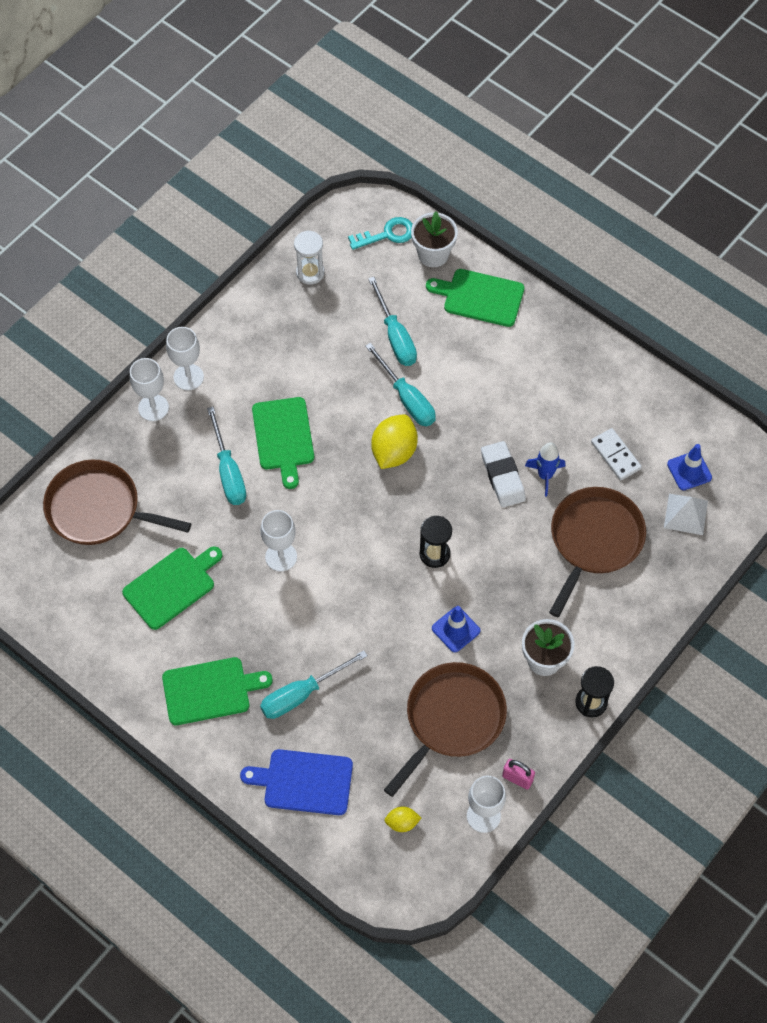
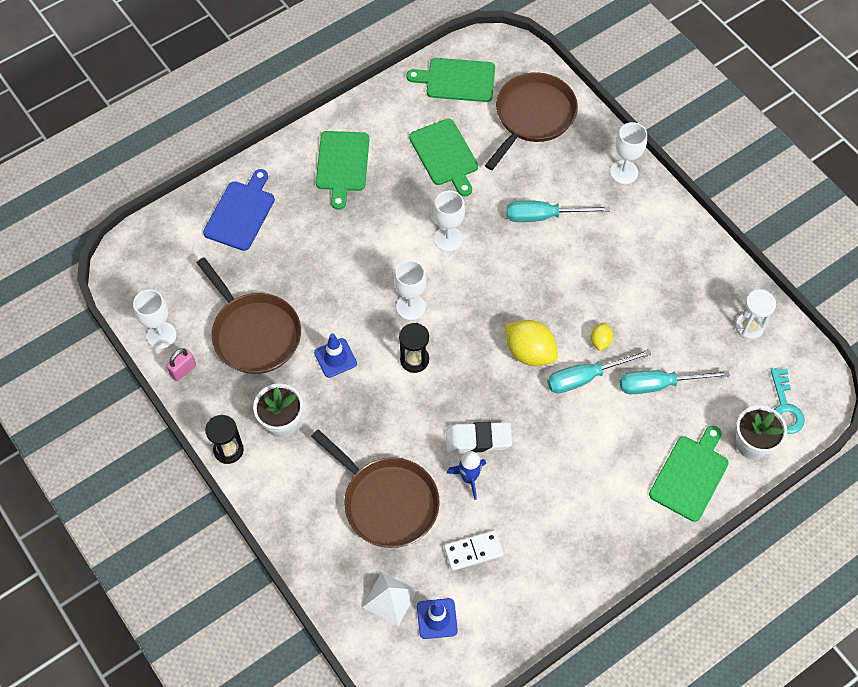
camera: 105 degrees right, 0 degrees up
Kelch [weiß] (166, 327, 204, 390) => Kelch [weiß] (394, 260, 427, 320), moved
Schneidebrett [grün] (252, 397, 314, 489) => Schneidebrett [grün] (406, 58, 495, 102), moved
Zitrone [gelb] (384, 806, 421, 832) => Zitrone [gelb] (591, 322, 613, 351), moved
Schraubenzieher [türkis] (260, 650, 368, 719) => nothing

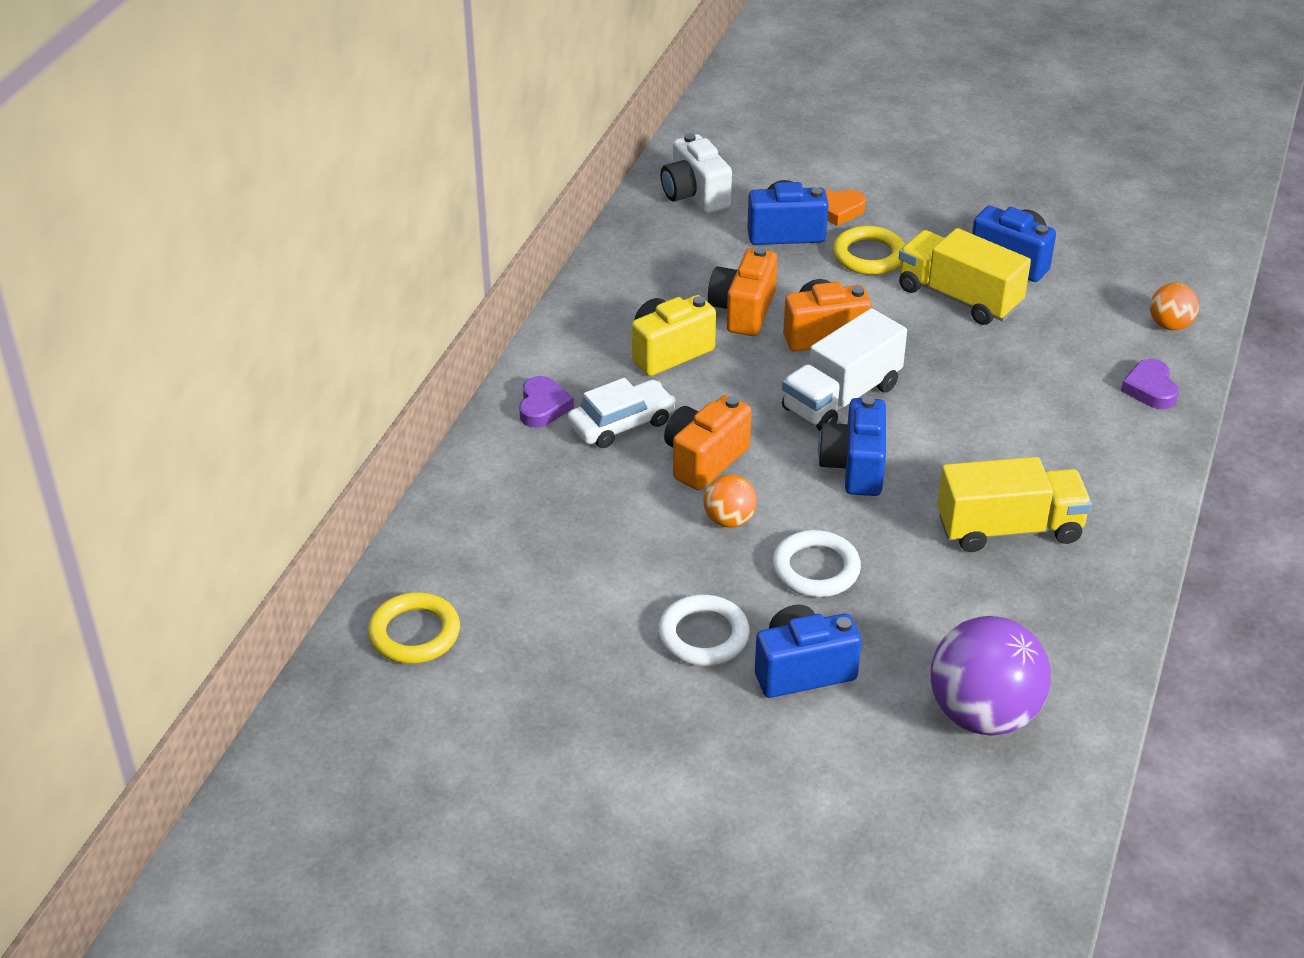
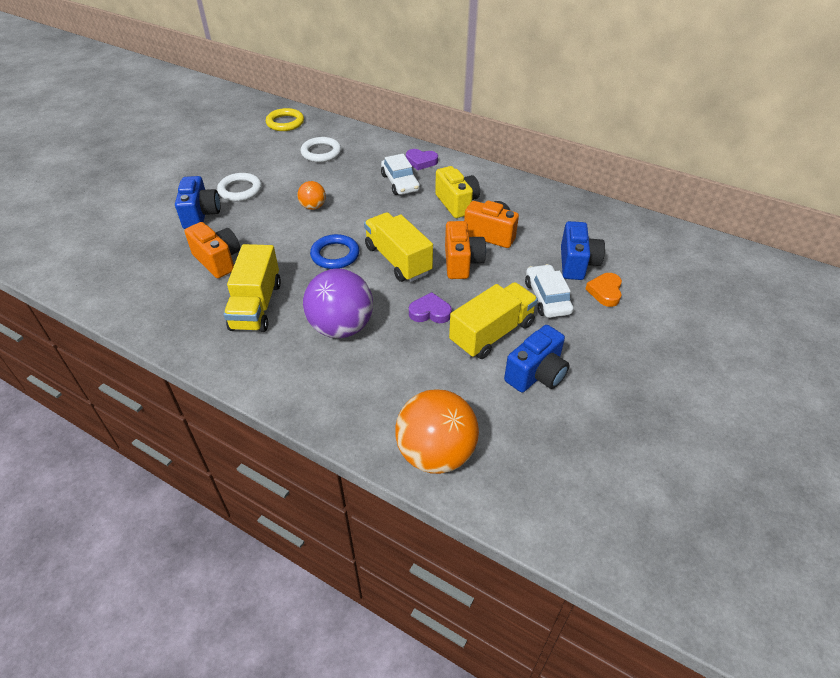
camera: 100 degrees right, 5 degrees up
Kamera [orange] (664, 395, 752, 490) => Kamera [orange] (184, 222, 240, 278), moved
Ring [weiß] (772, 530, 861, 597) => Ring [weiß] (301, 137, 341, 162), moved
Ball [lila] (931, 616, 1051, 736) => Ball [lila] (303, 268, 373, 338), moved
Kamera [blau] (818, 396, 886, 496) => Ring [blau] (310, 234, 359, 269)
Lastwagen [weiß] (782, 308, 907, 431) => Lastwagen [gelb] (364, 212, 433, 282)
Ball [orange] (1150, 283, 1199, 330) => Ball [orange] (395, 389, 479, 474), x1.99
Herz [lila] (1121, 359, 1179, 409) => Herz [lila] (409, 292, 452, 323), moved
Ring [gelb] (833, 226, 905, 275) => Auto [weiß] (525, 264, 573, 318)
Kamera [weiß] (660, 133, 732, 214) => nothing

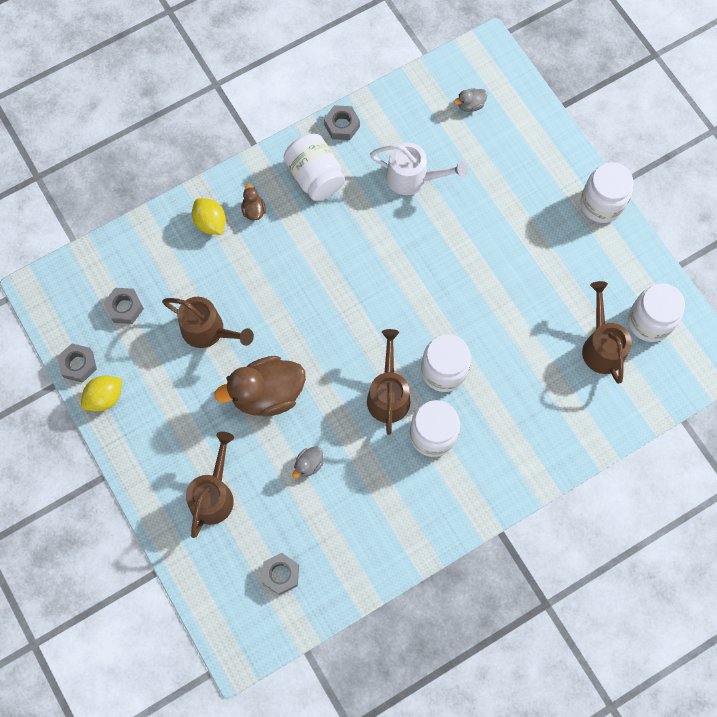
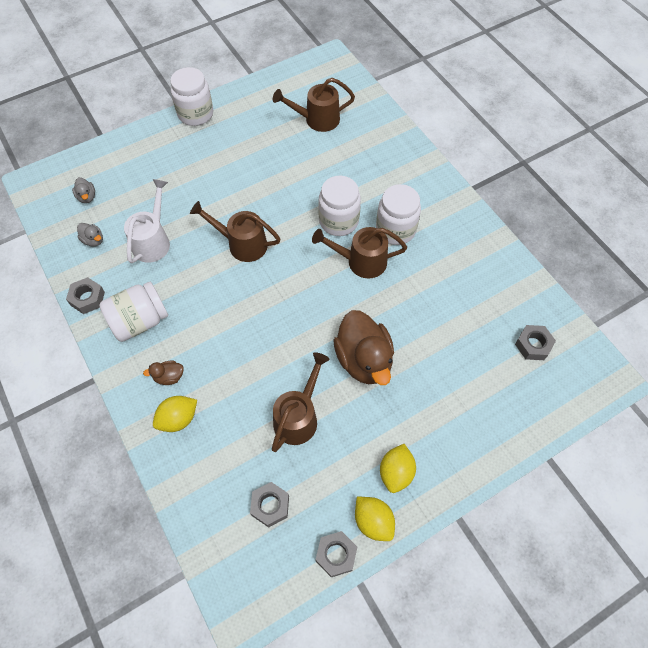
camera: 90 degrees left, 10 degrees down
Ente [grau] (292, 446, 324, 478) => Ente [grau] (77, 223, 103, 246), moved
Gießkanne [braun] (186, 432, 234, 538) => Gießkanne [braun] (190, 201, 281, 262), moved
nothing => Zitrone [gelb] (380, 444, 416, 493)
Einmachglas [weiß] (628, 283, 685, 342) => nothing

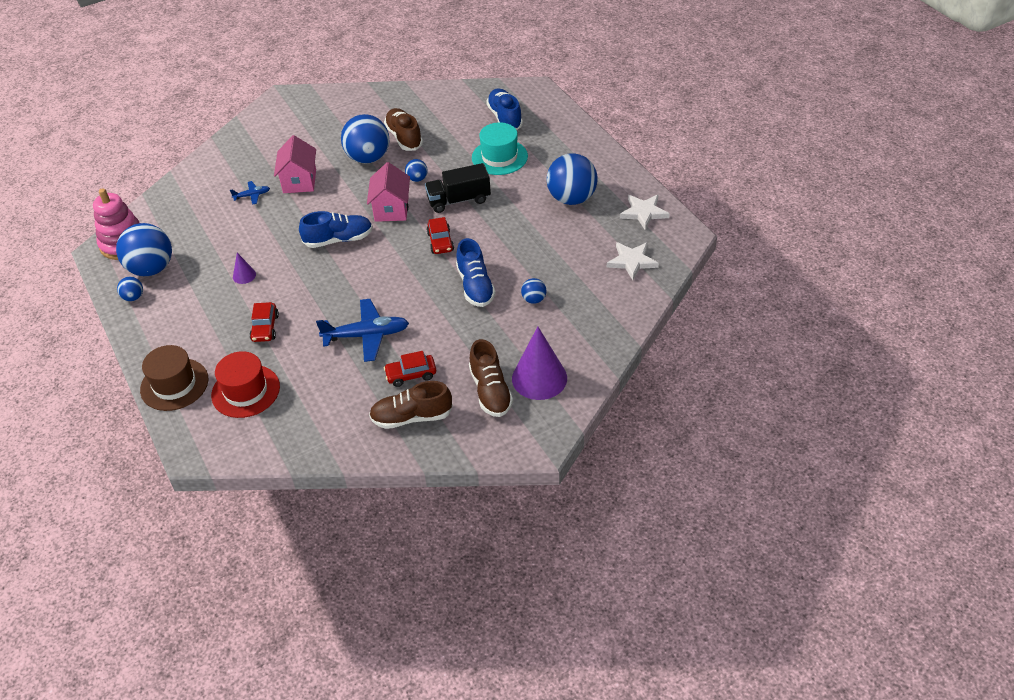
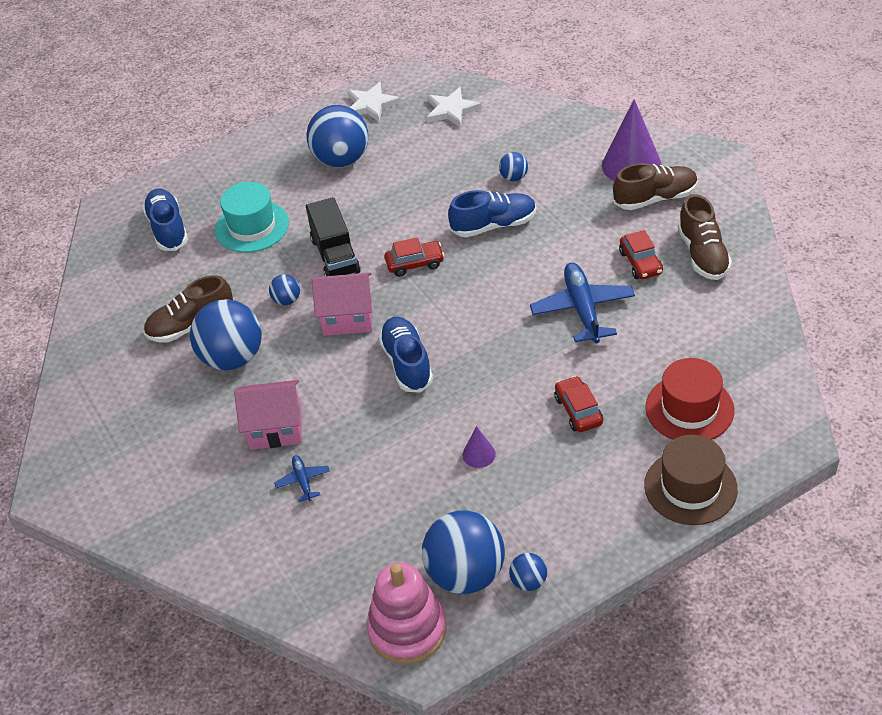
camera: 90 degrees left, 0 degrees up
Schuh [blau] (486, 88, 523, 130) => Schuh [blau] (143, 188, 188, 251), 90 degrees clockwise
Auto [rot] (250, 302, 279, 342) => Auto [rot] (555, 376, 603, 432), 105 degrees counterclockwise

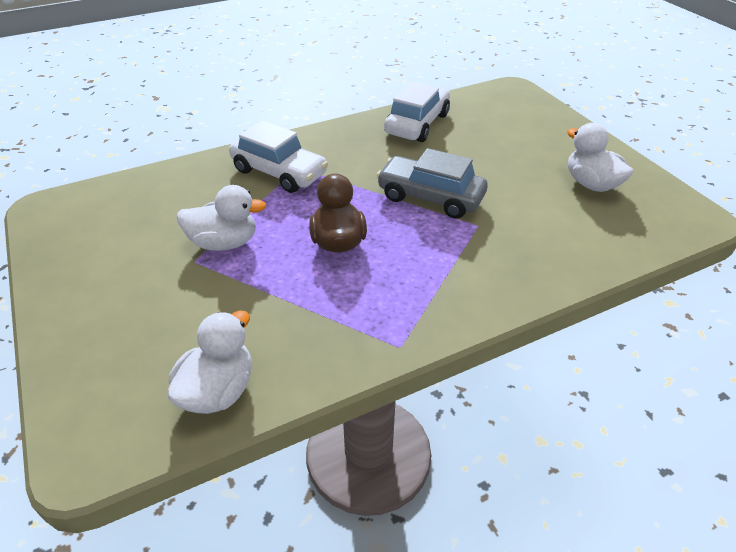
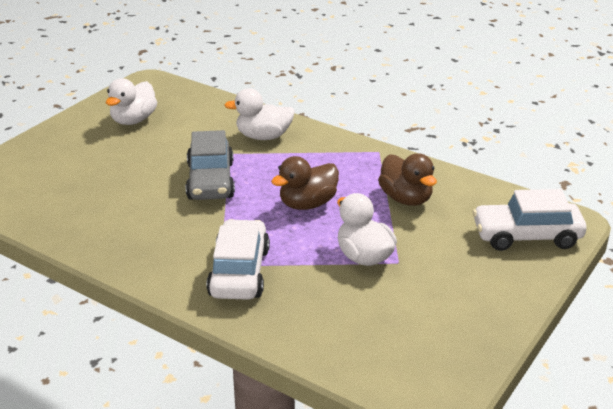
camera: 120 degrees left, 10 degrees down
Ente [weiß] (168, 310, 252, 414) => Ente [weiß] (224, 88, 295, 140), moved
nothing => Ente [braun] (378, 153, 437, 206)
Auto [weiß] (384, 81, 450, 142) => Auto [weiß] (473, 189, 587, 251), moved

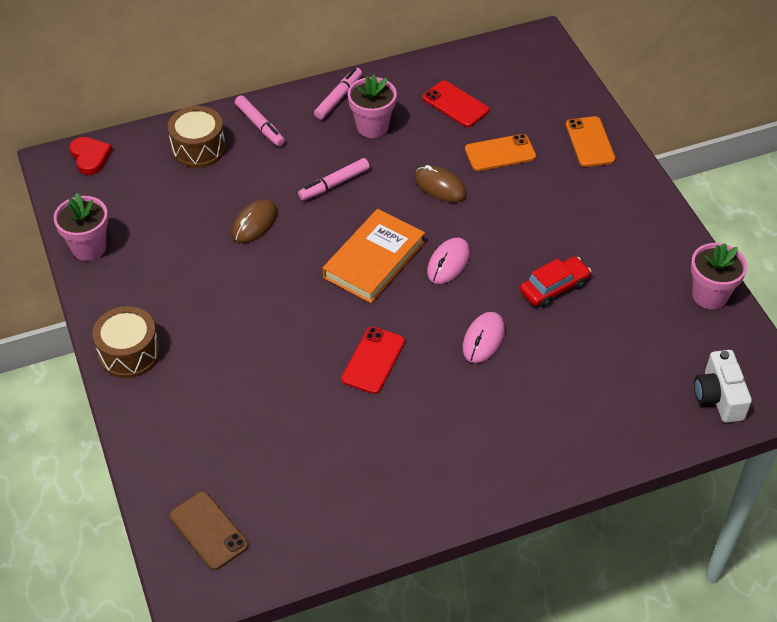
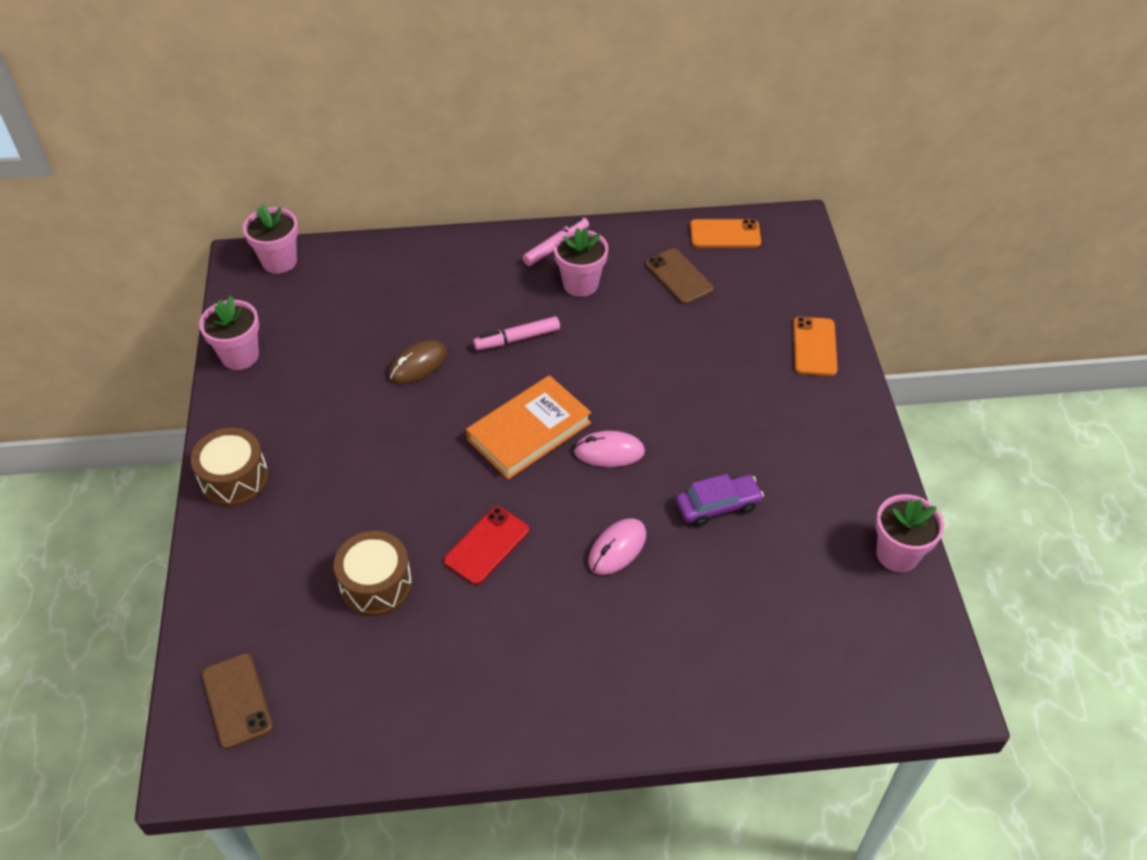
camera: 15 degrees right, 0 degrees up
Herz [rot] (69, 137, 112, 175) => Blumentopf [rosa] (243, 204, 298, 274)
Trommel [braun] (168, 106, 226, 168) => Trommel [braun] (334, 531, 412, 616), moved
Computermaus [rosa] (427, 238, 470, 284) => Computermaus [rosa] (573, 431, 645, 467), 45 degrees clockwise
Handy [rot] (422, 81, 489, 127) => Handy [braun] (645, 248, 714, 304)
Auto [rot] (520, 256, 591, 308) => Auto [lila] (676, 474, 764, 527)
Handy [orange] (465, 134, 536, 171) => Handy [orange] (690, 219, 761, 247), moved
Filzstift [rosa] (235, 95, 285, 147) => nothing
Computermaus [braun] (415, 165, 466, 203) => nothing
Kamera [weiß] (694, 350, 752, 423) => nothing

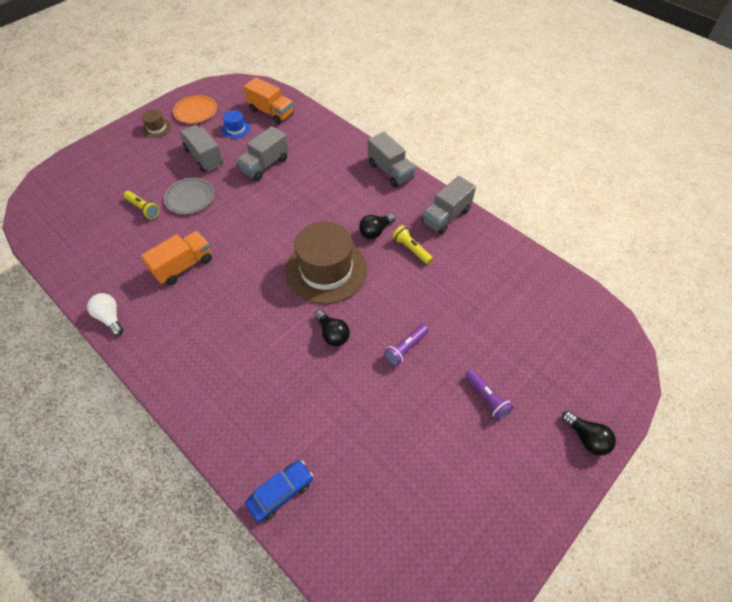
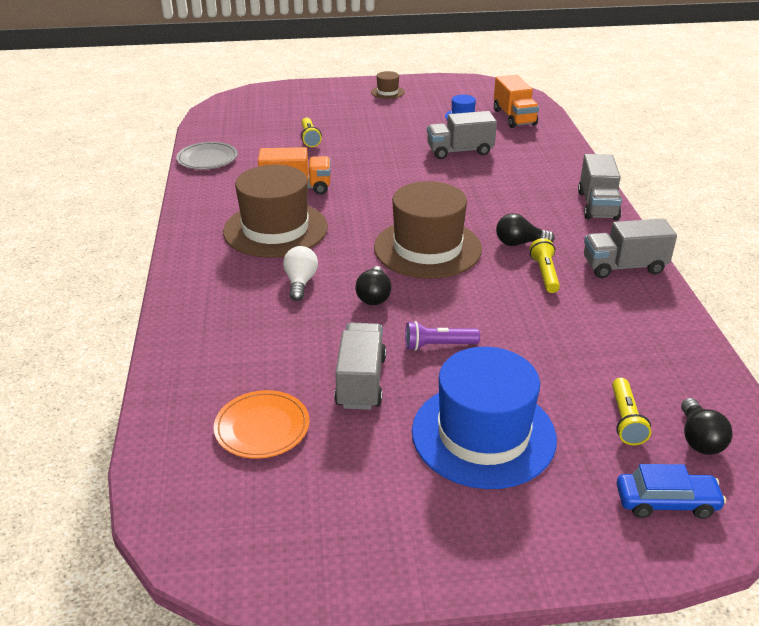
camera: 40 degrees right, 20 degrees down
Teller [grau] (164, 178, 214, 214) => Teller [grau] (176, 142, 238, 170), moved
Teller [orange] (173, 95, 217, 123) => Teller [orange] (214, 390, 309, 459), moved
nothing => Hut [braun] (223, 165, 328, 257)
Glühbirne [weiß] (87, 293, 123, 336) => Glühbirne [weiß] (283, 246, 318, 301), moved
Lastwagen [grau] (179, 125, 223, 172) => Lastwagen [grau] (334, 323, 386, 410), moved
Taschenlampe [lila] (465, 369, 514, 420) => Hut [blau] (412, 347, 557, 489)
nothing => Taschenlampe [gelb] (612, 378, 652, 445)
Auto [blau] (246, 460, 313, 522) => Auto [blau] (617, 464, 726, 519), moved
Glühbirne [schwarz] (562, 411, 616, 456) => Glühbirne [schwarz] (681, 398, 733, 455), moved

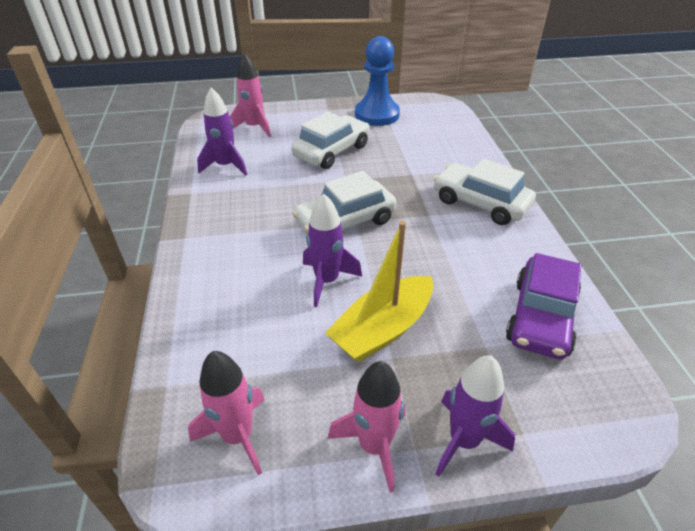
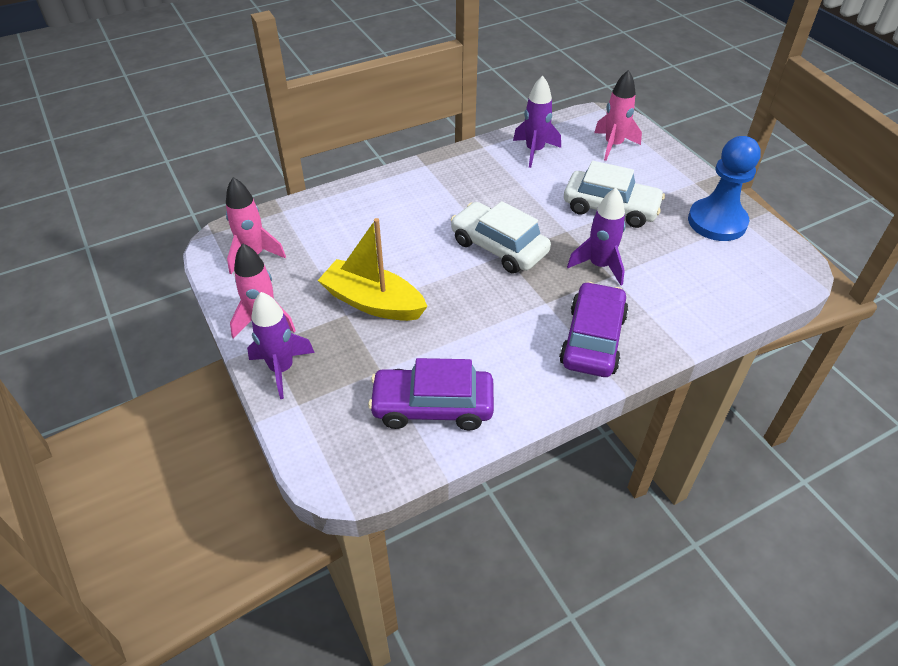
camera: 70 degrees right, 5 degrees up
Auto [weiß] (434, 159, 536, 225) => Auto [lila] (559, 282, 629, 377)
Rakete [lila] (303, 194, 362, 307) => Rakete [lila] (567, 188, 626, 285), moved

